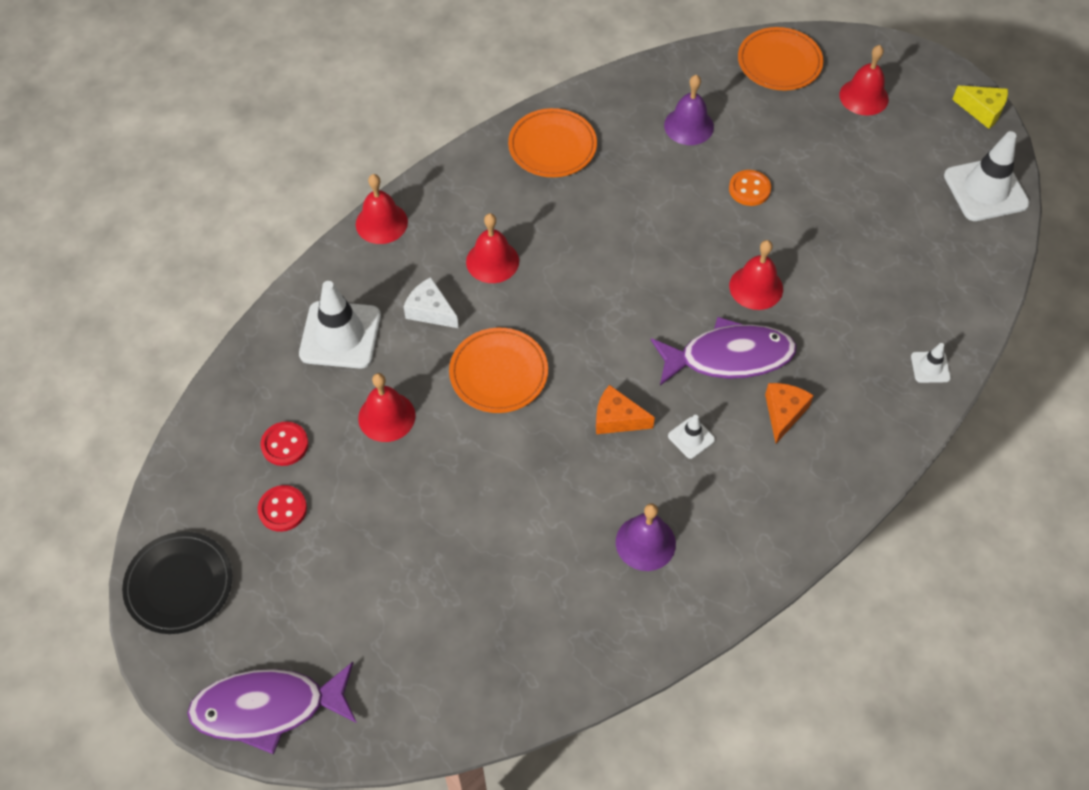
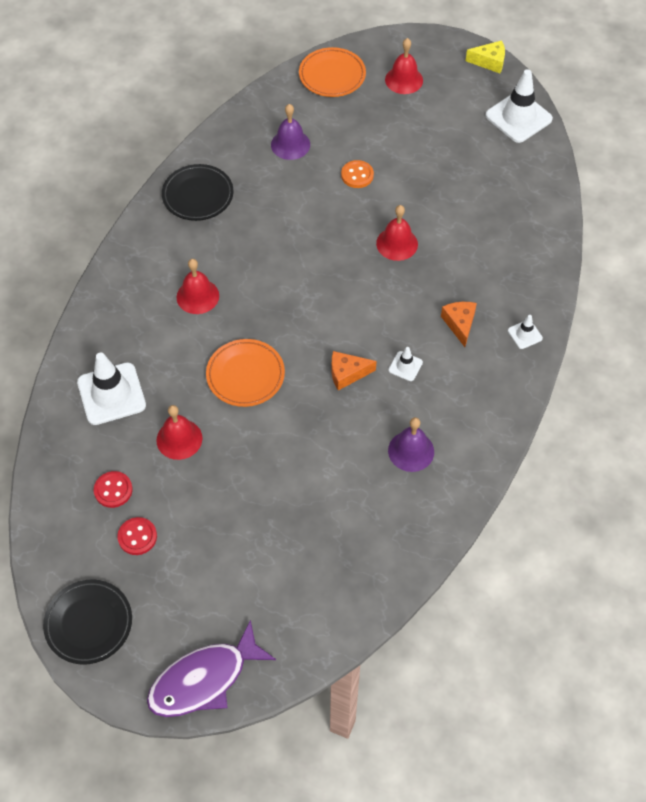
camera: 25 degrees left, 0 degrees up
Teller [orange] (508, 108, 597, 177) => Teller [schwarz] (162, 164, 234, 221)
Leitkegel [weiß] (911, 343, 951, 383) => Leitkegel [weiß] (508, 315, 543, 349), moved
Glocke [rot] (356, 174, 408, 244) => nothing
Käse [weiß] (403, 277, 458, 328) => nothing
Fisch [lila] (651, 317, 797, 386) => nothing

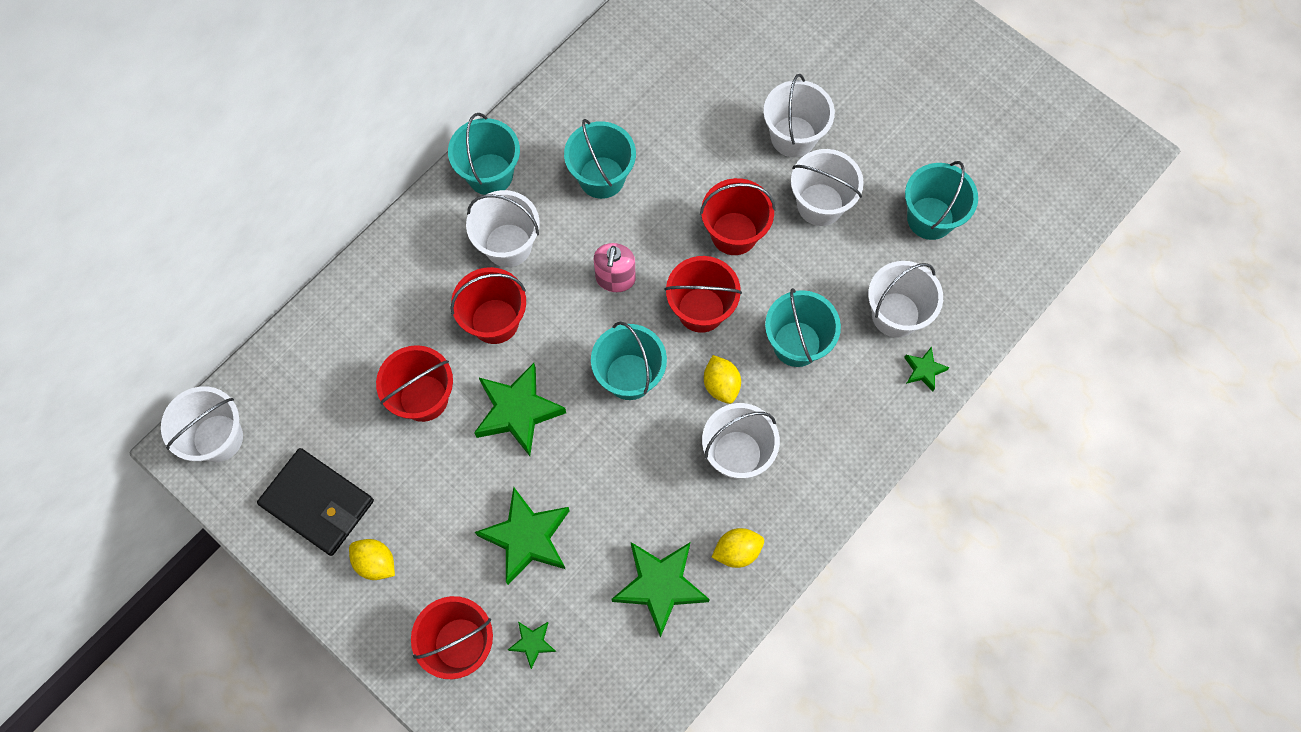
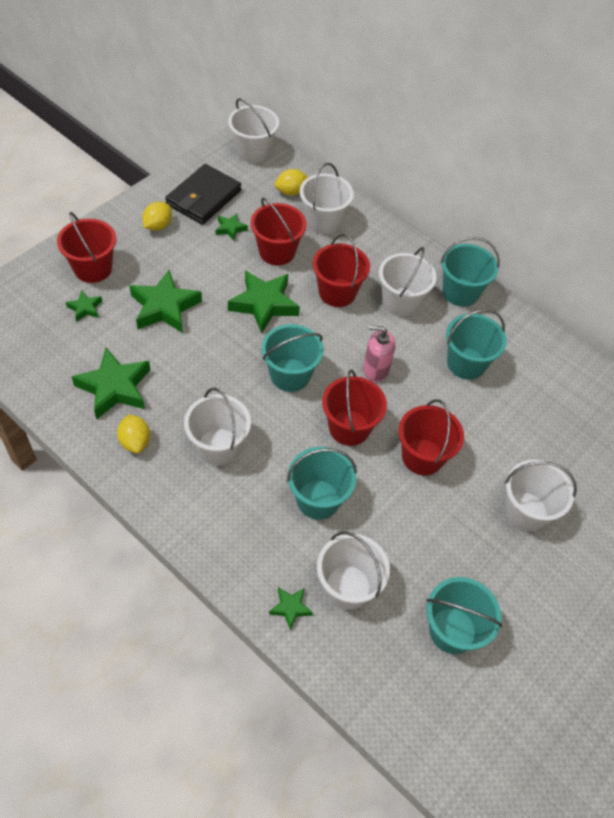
camera: 85 degrees right, 15 degrees down
nothing => Stern [grün] (216, 213, 248, 240)
Zitrone [gelb] (704, 355, 741, 404) => Zitrone [gelb] (275, 169, 308, 196), moved
Eimer [weiß] (791, 149, 864, 226) => Eimer [weiß] (300, 163, 354, 234), moved

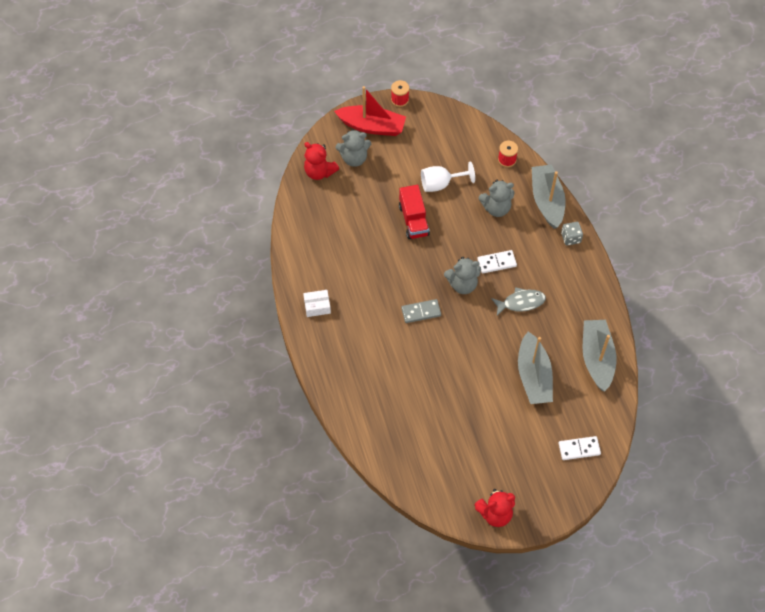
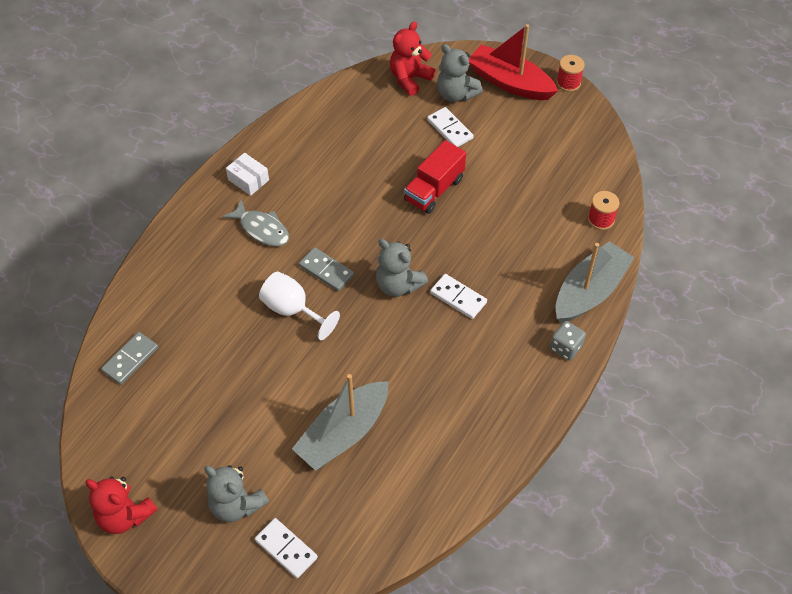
camera: 50 degrees right, 5 degrees down
nothing => Dominostein [grau] (101, 332, 158, 385)
Teddybär [grau] (478, 180, 514, 217) => Teddybär [grau] (204, 465, 269, 522), moved
Fisch [grau] (491, 287, 546, 316) => Fisch [grau] (222, 200, 289, 246), moved
Kelch [weiß] (421, 161, 475, 192) => Kelch [weiß] (259, 271, 340, 340), moved
Teddybär [rot] (304, 142, 339, 180) => Teddybär [rot] (390, 22, 435, 96), 45 degrees clockwise
nothing => Dominostein [weiß] (427, 107, 474, 147)
Boot [rot] (334, 86, 406, 136) => Boot [rot] (469, 24, 558, 100), 150 degrees clockwise
Boot [grau] (583, 320, 617, 392) => nothing

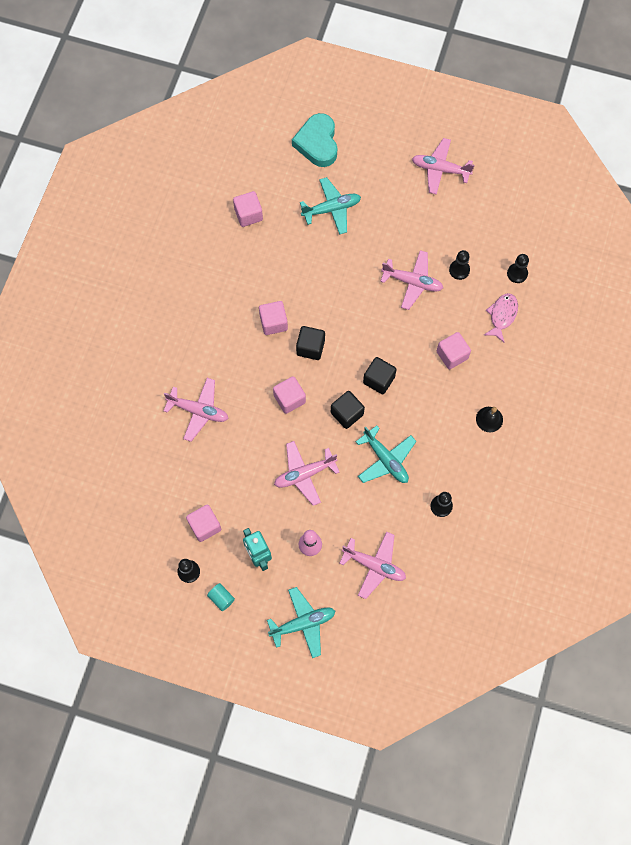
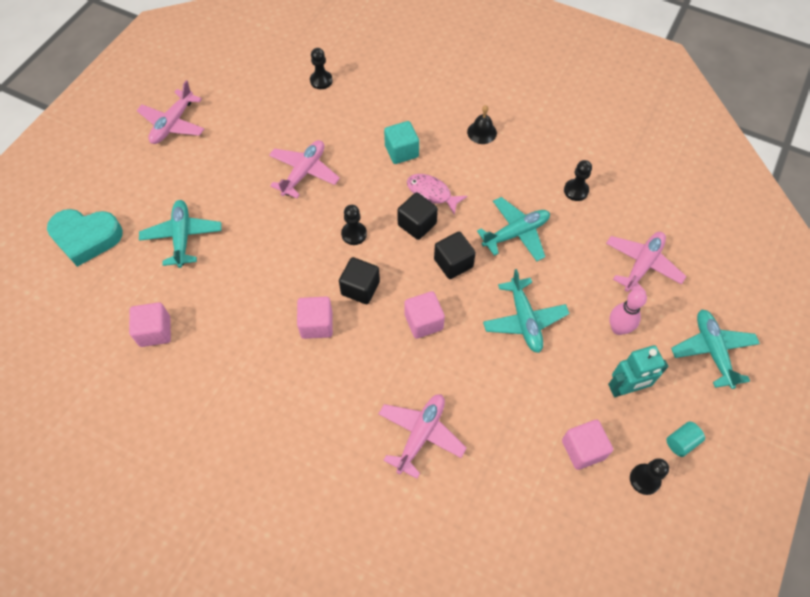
camera: 80 degrees left, 10 degrees down
Bauer [schwarz] (449, 250, 470, 280) => Bauer [schwarz] (341, 205, 367, 245), moved
Kubus [rosa] (437, 332, 471, 369) => Kubus [türkis] (384, 121, 419, 164)
Fisch [rosa] (484, 293, 518, 343) => Fisch [rosa] (407, 174, 468, 215), moved
Flugzeug [rosa] (274, 441, 340, 506) => Flugzeug [türkis] (483, 269, 570, 353)

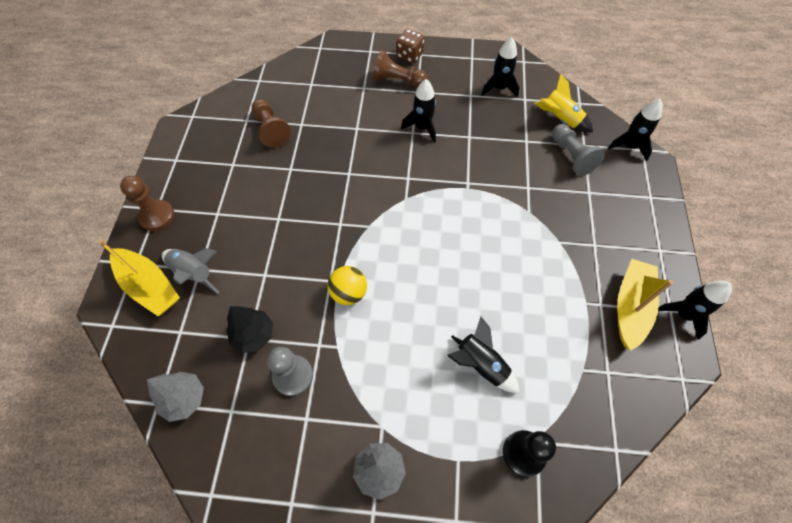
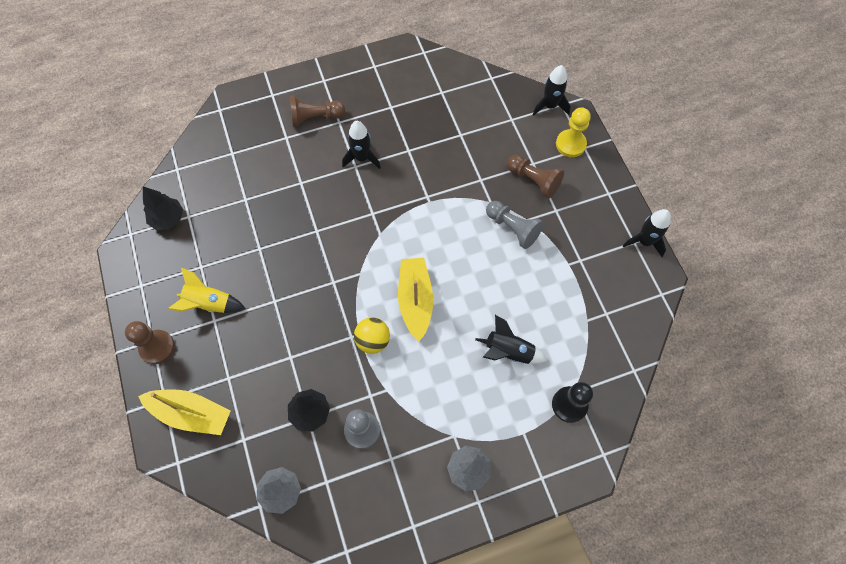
camera: 25 degrees left, 5 degrees up
nothing => Baum [schwarz] (143, 186, 183, 230)
Rakete [gelb] (534, 73, 593, 132) => Rakete [gelb] (168, 267, 246, 313), moved
Boot [gelb] (617, 259, 673, 351) => Boot [gelb] (398, 258, 433, 341), moved
Bauer [grau] (552, 124, 605, 176) => Bauer [grau] (486, 201, 544, 249), moved
Bauer [braun] (252, 99, 291, 148) => Bauer [braun] (507, 155, 564, 199), moved
nothing => Bauer [gelb] (556, 107, 591, 157)
Rakete [grau] (162, 248, 219, 294) => nothing
Spielwürfel [braun] (397, 29, 425, 63) => nothing
Rakete [schwarz] (481, 37, 519, 97) => nothing

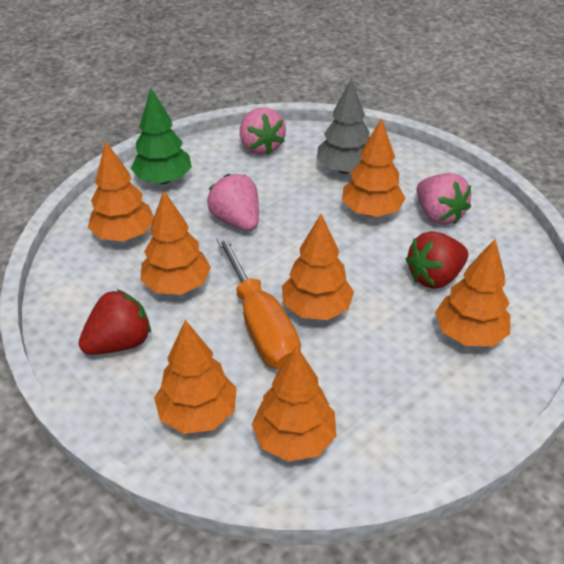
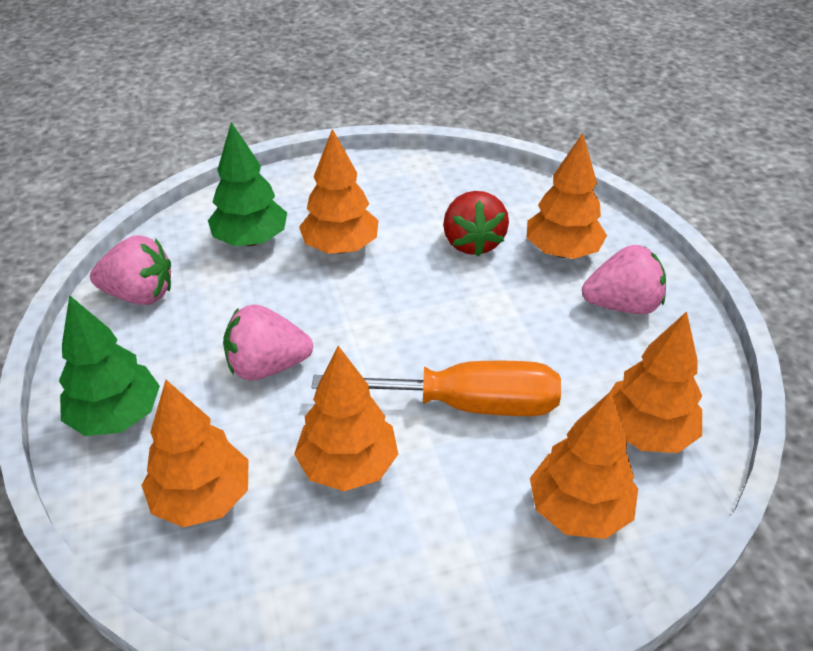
camera: 65 degrees left, 0 degrees up
Baum [grau] (317, 78, 370, 174) => Baum [grün] (208, 122, 287, 246)
Erdbeere [rosa] (417, 173, 471, 225) => Erdbeere [rosa] (582, 245, 666, 314), moved
Erdbeere [rot] (79, 289, 151, 355) => nothing
Baum [orange] (282, 214, 354, 320) => nothing

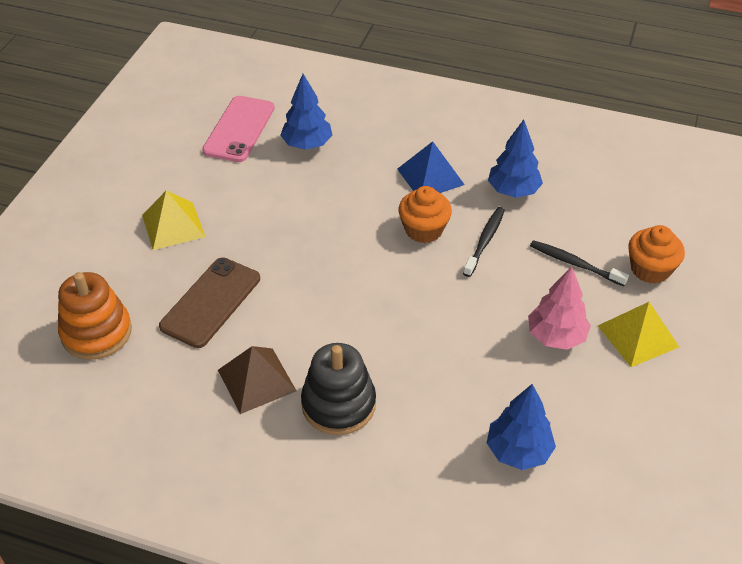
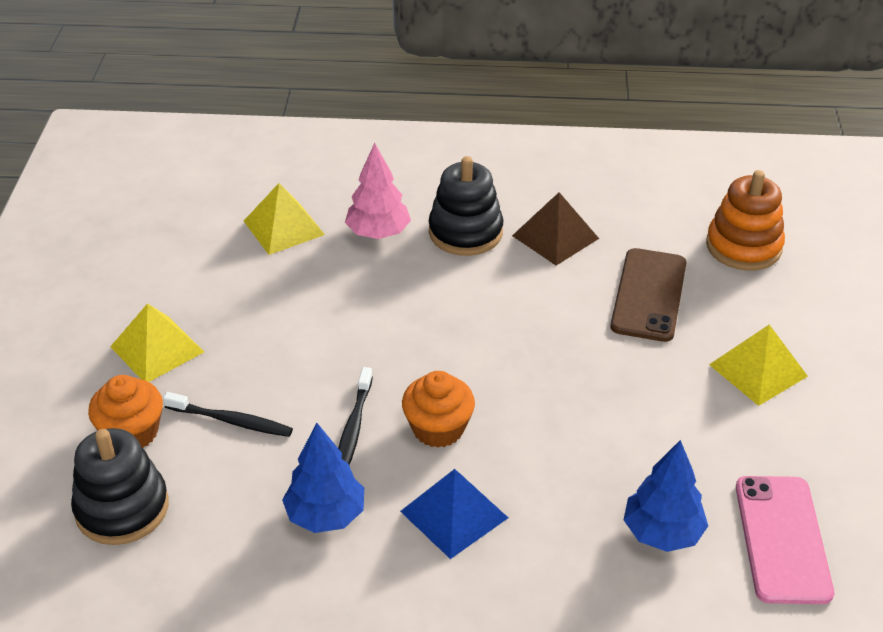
camera: 165 degrees right, 5 degrees down
nothing => Stapelspielzeug [schwarz] (71, 428, 169, 545)
Baum [blau] (487, 384, 556, 470) => Pyramide [gelb] (244, 183, 325, 255)
Baum [rosa] (528, 266, 591, 350) => Baum [rosa] (345, 143, 411, 239), moved

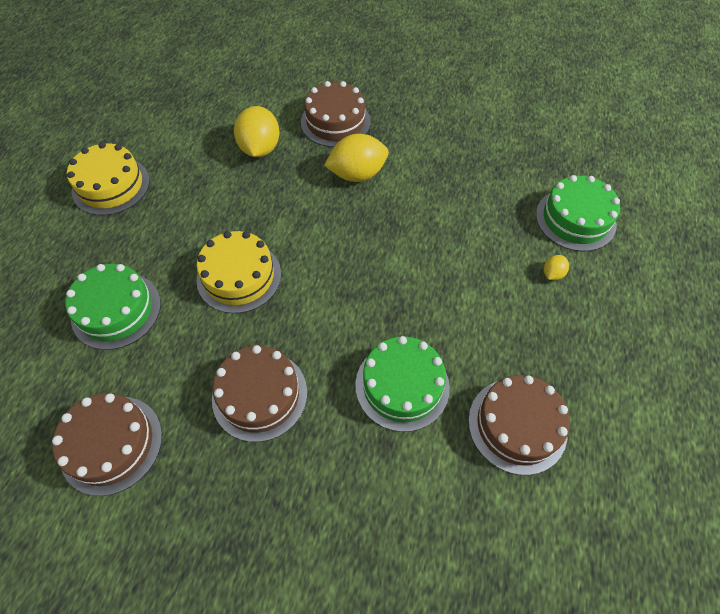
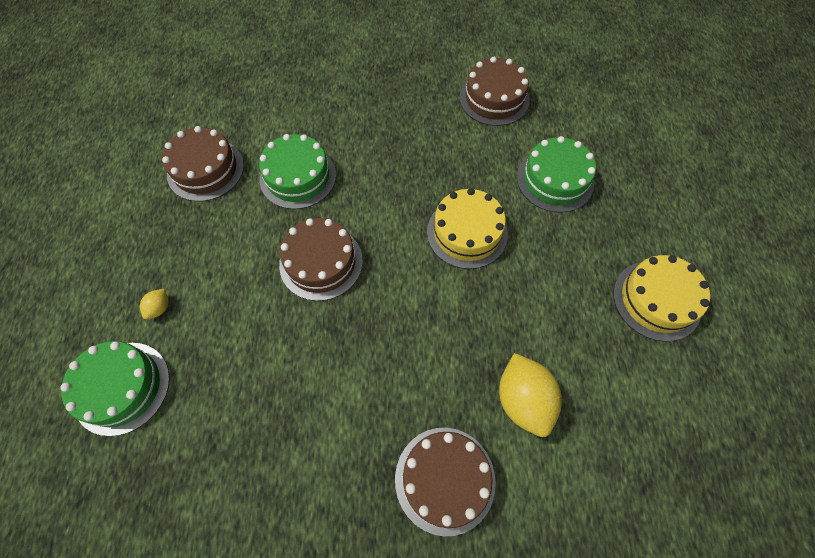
camera: 165 degrees right, 5 degrees up
Kuchen [braun] (212, 345, 307, 442) => Kuchen [braun] (279, 218, 363, 301), moved
Zitrone [gelb] (324, 134, 389, 182) => nothing

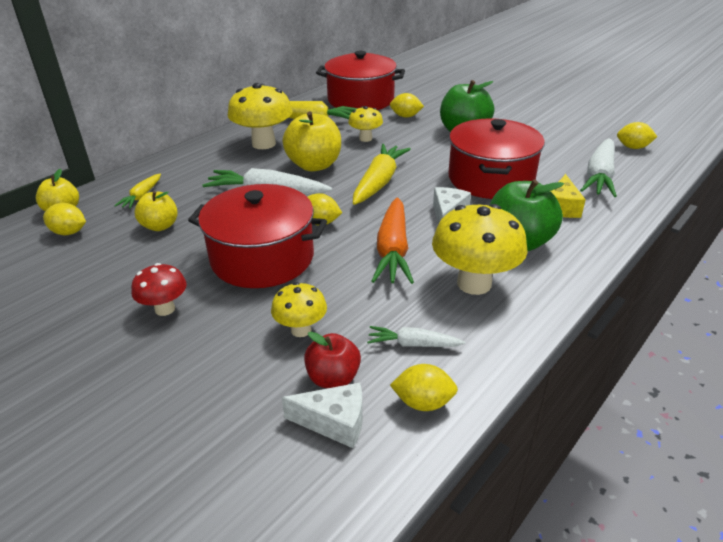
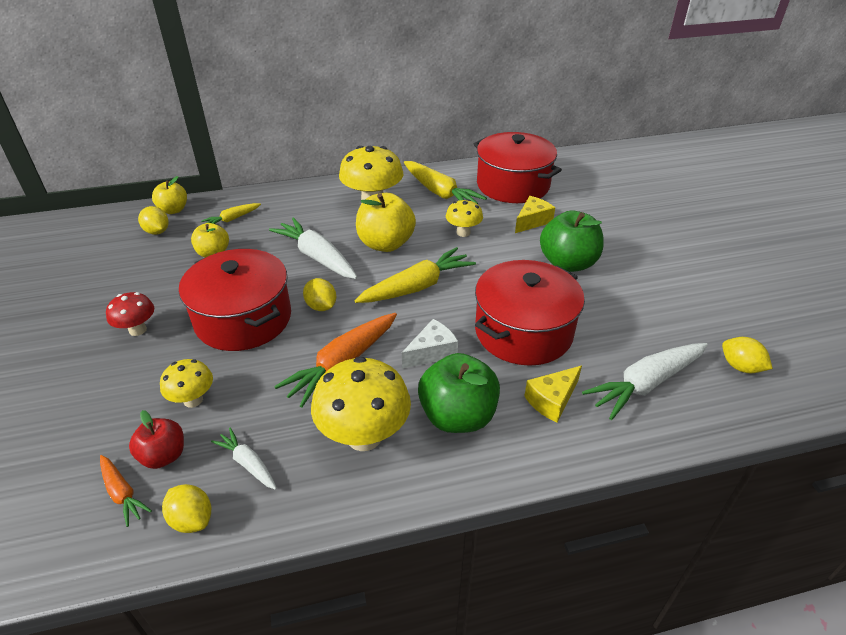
camera: 35 degrees right, 5 degrees up
Käse [weiß] (282, 382, 363, 448) => Karotte [orange] (100, 455, 152, 527)
Zitrone [gelb] (390, 93, 424, 118) => Käse [gelb] (515, 196, 555, 233)

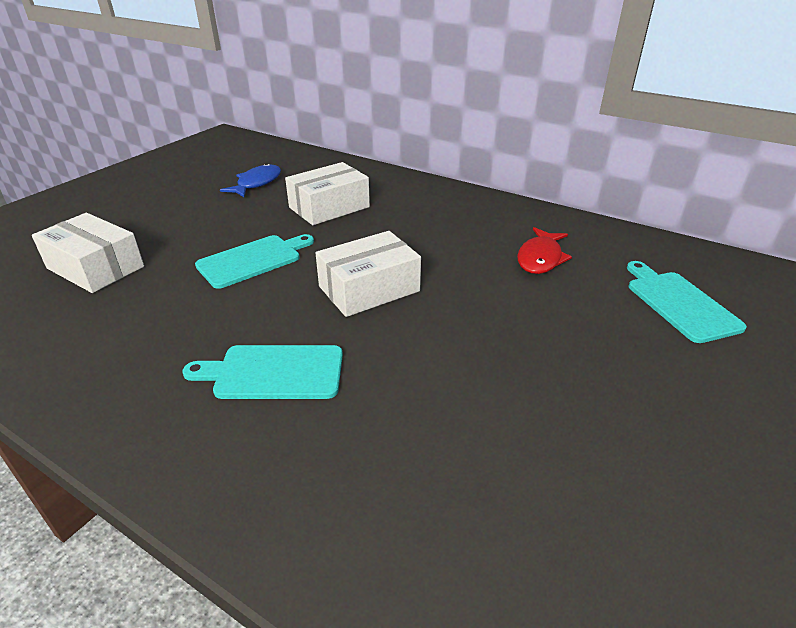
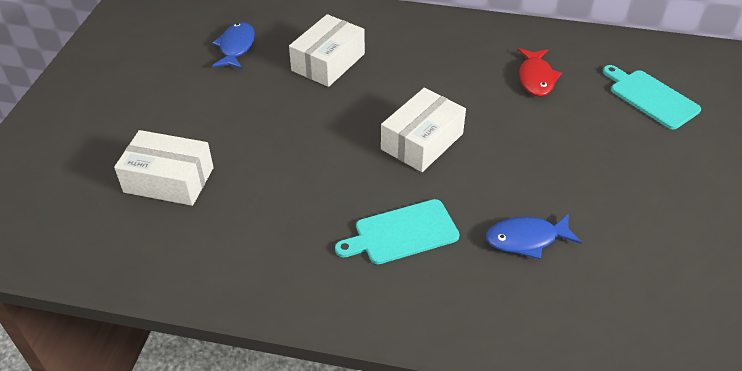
camera: 20 degrees left, 10 degrees up
nothing => Fisch [blau] (486, 214, 582, 259)
Schneidebrett [türkis] (195, 234, 314, 289) => nothing

